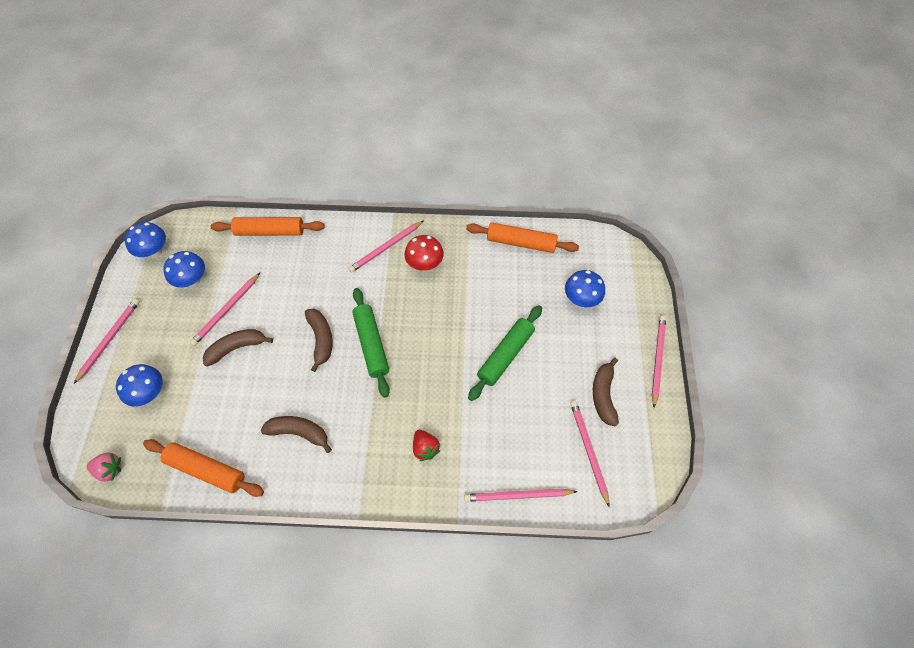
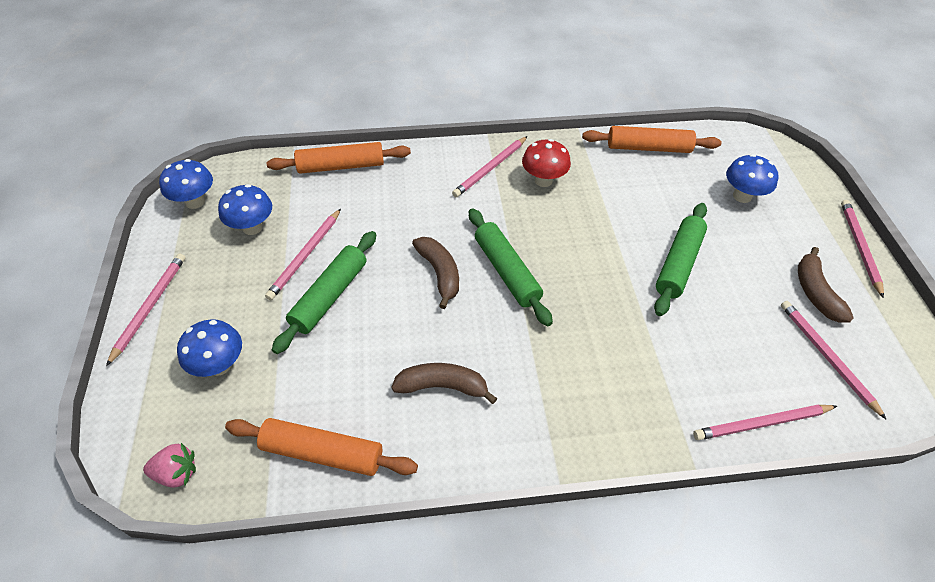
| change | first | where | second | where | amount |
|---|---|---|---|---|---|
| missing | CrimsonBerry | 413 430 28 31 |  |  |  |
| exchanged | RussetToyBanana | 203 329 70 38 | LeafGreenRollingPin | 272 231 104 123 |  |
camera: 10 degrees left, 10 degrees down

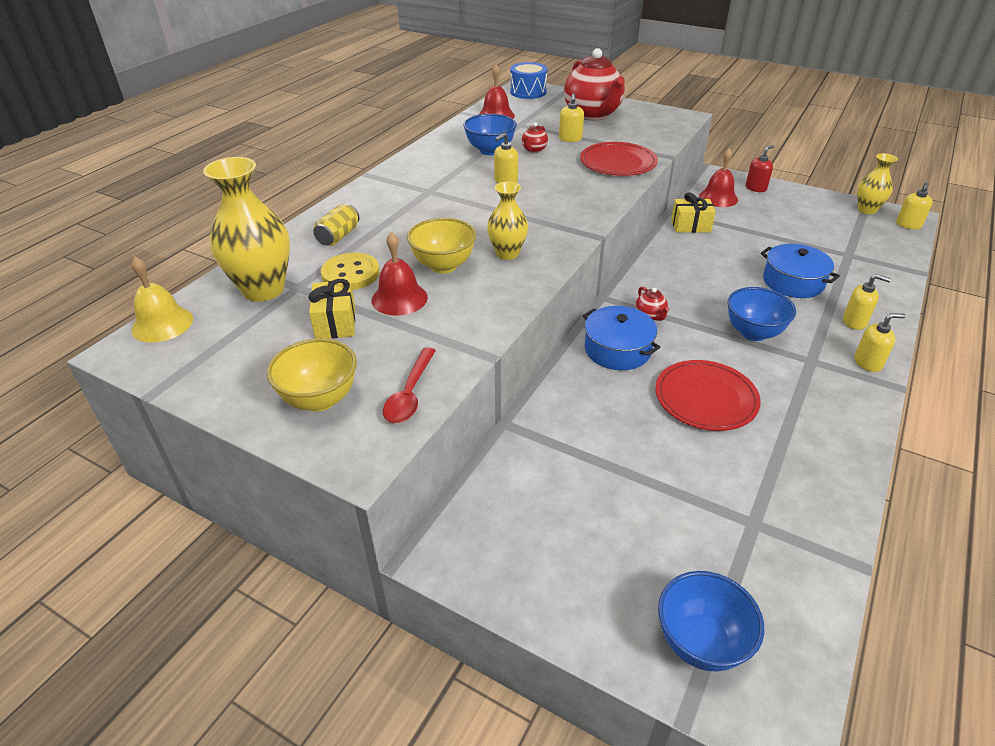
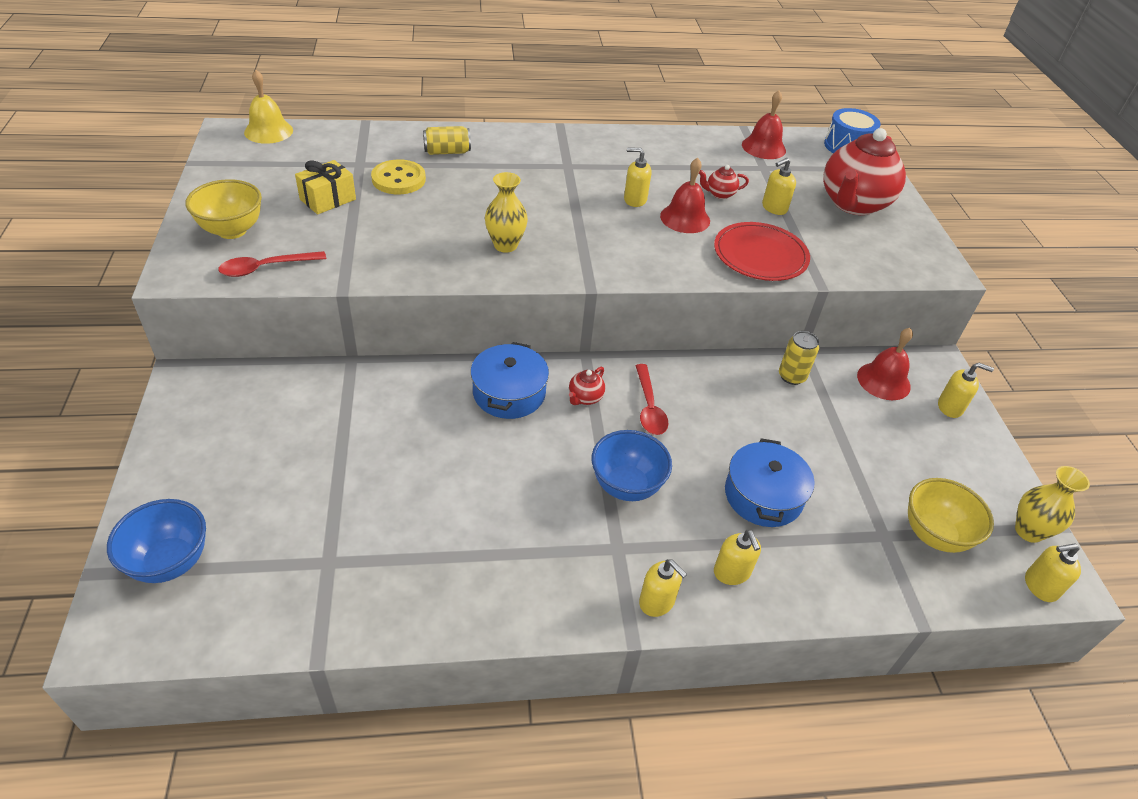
| change | first | where | second | where | amount |
|---|---|---|---|---|---|
| missing | YellowFlowerVase | 203 157 87 145 |  |  |  |
| missing | CobaltServingBowl | 464 114 53 41 |  |  |  |
| missing | CrimsonPlate | 655 360 106 71 |  |  |  |
| appeared |  |  | CrimsonSpoon | 635 364 34 71 |  |
| relocated | CrimsonBell | 372 232 56 84 |  | 660 158 50 75 |  |
| relocated | YellowServingBowl | 407 218 69 55 |  | 908 478 86 75 |  |
| exchanged | YellowGift | 671 192 45 41 | YellowTin | 779 331 40 54 |  |
| colour | CrimsonPumpBottle | 746 145 28 47 | YellowPumpBottle | 938 363 56 55 |  |
camera: 50 degrees right, 5 degrees up

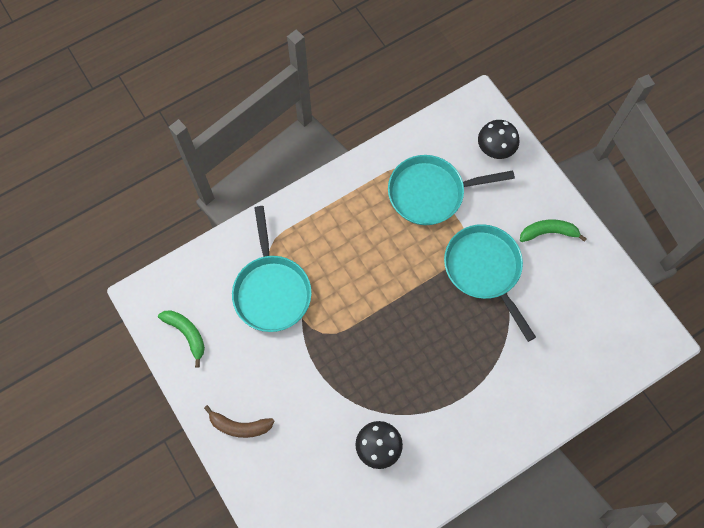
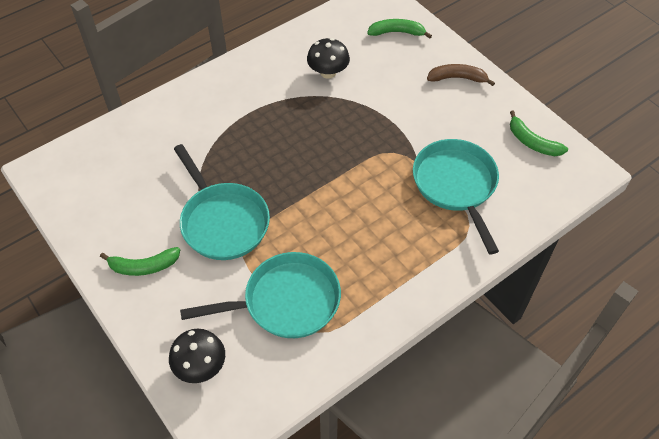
| change | first | where | second | where | amount |
|---|---|---|---|---|---|
| appeared |  |  | LeafGreenToyBanana | 367 19 65 19 |  |
camera: 175 degrees right, 15 degrees down

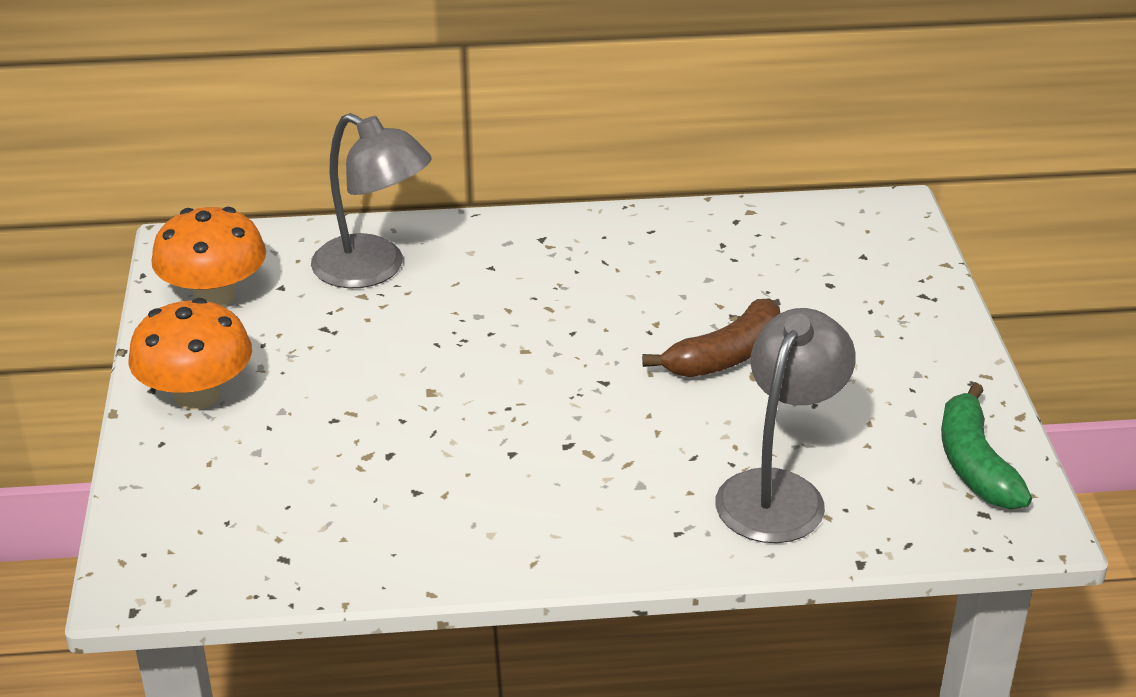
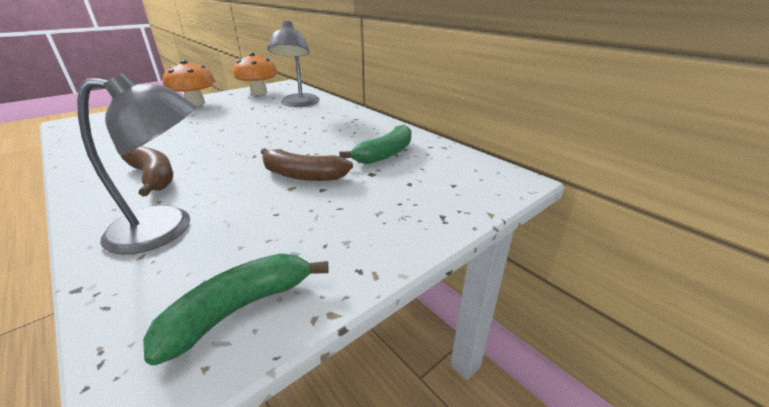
| change | first | where | second | where | amount |
|---|---|---|---|---|---|
| appeared |  |  | RussetToyBanana | 120 146 53 50 |  |
| appeared |  |  | LeafGreenToyBanana | 339 125 73 39 |  |
camera: 55 degrees right, 5 degrees down

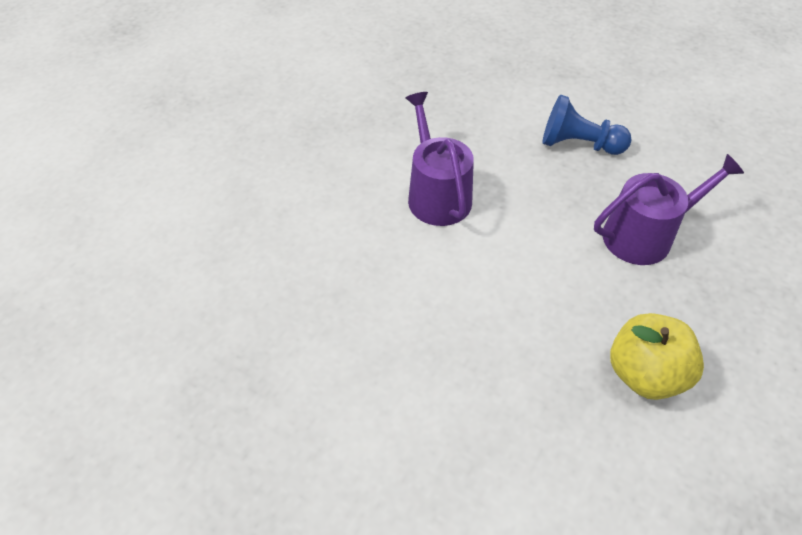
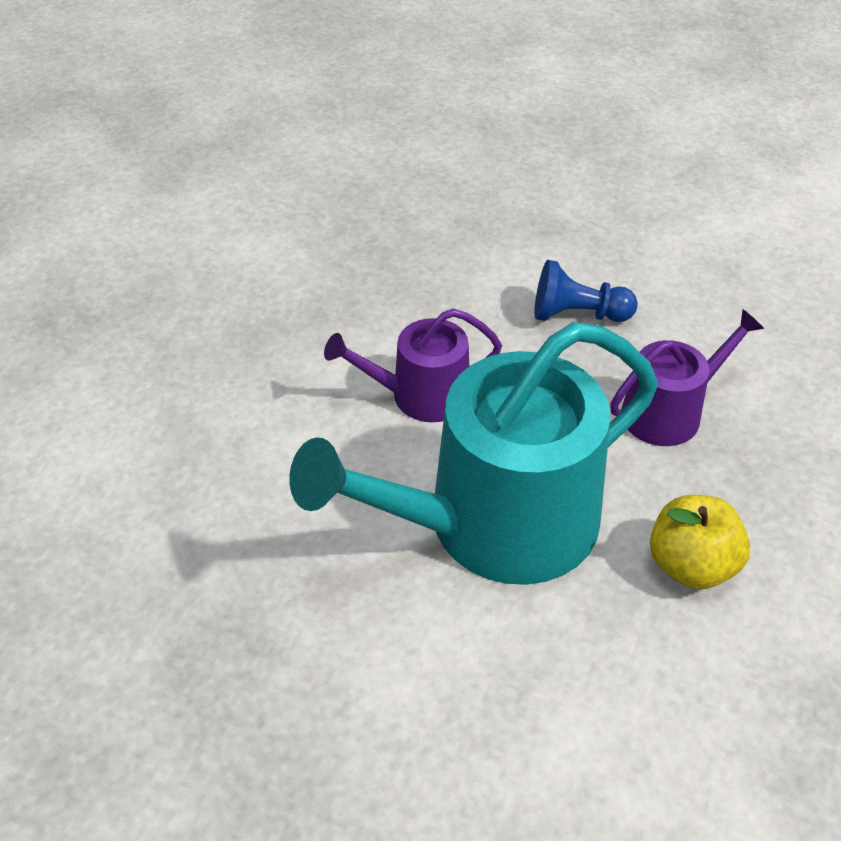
| change | first | where | second | where | amount |
|---|---|---|---|---|---|
| appeared |  |  | AquaWateringCan | 289 322 369 263 |  |
| spun | RoyalPurpleWateringCan | 405 92 69 134 |  | 324 309 178 113 | 75 degrees counterclockwise |
camera: 10 degrees left, 5 degrees down

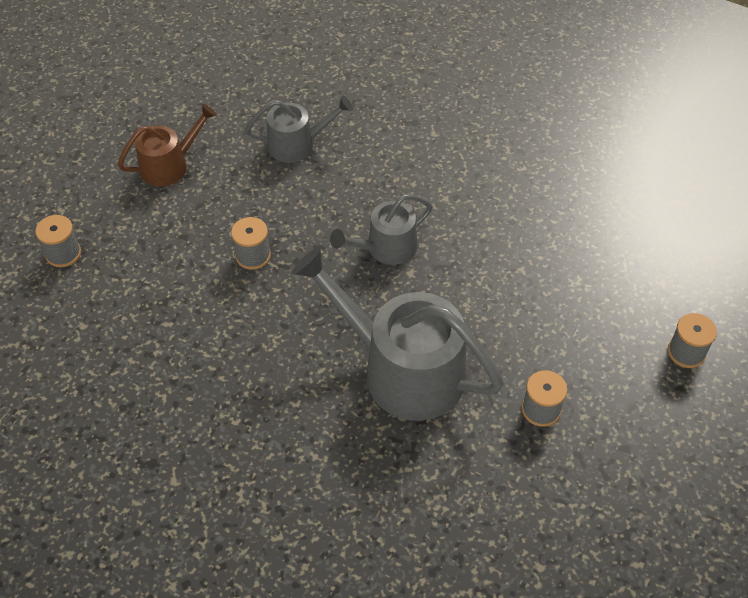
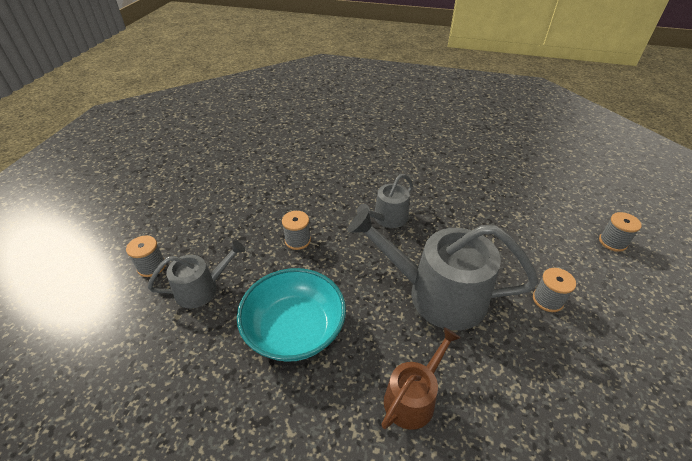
| change | first | where | second | where | amount |
|---|---|---|---|---|---|
| appeared |  |  | AquaServingBowl | 237 268 109 94 |  |
| relocated | RussetWateringCan | 118 104 99 83 |  | 381 327 79 103 |  |
| relocated | GreyWateringCan | 245 96 108 67 |  | 148 240 97 68 |  |
camera: 15 degrees left, 10 degrees down

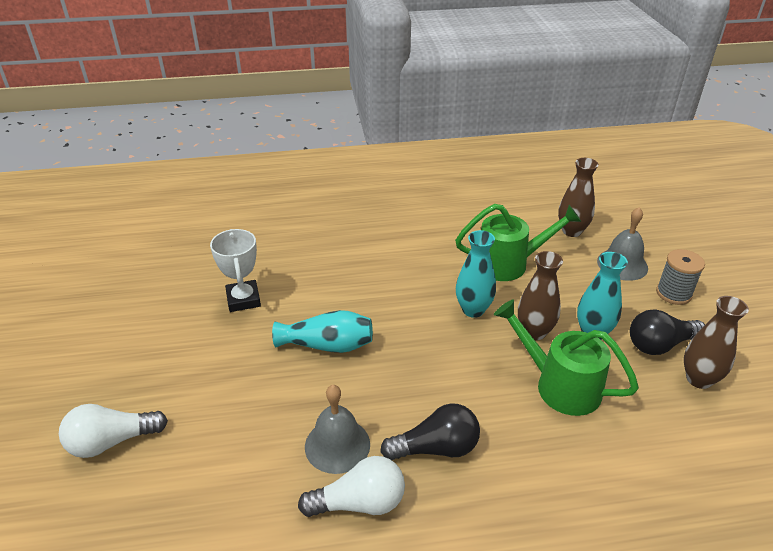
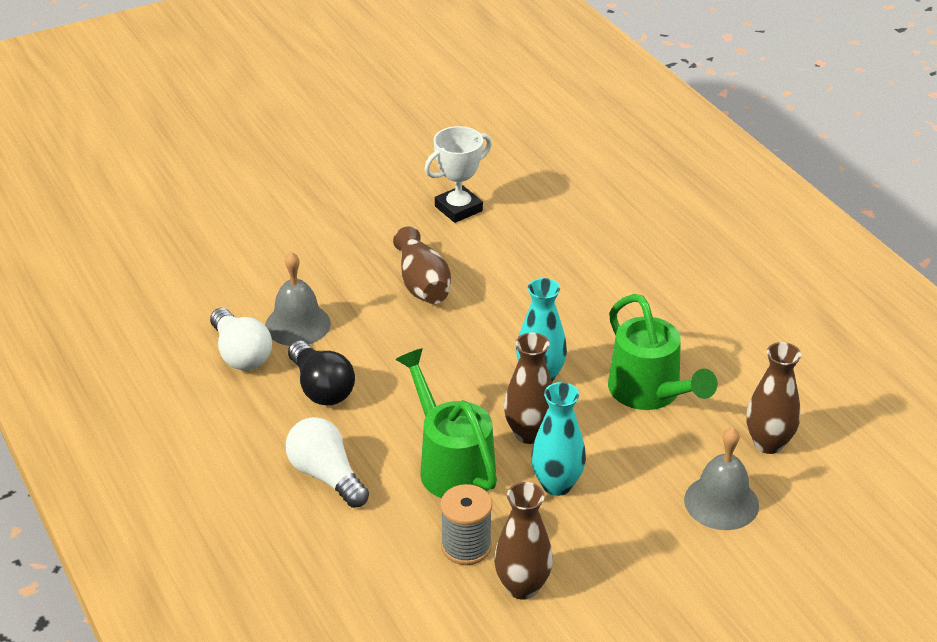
| change | first | where | second | where | amount |
|---|---|---|---|---|---|
| missing | BlackBulb | 630 309 75 46 |  |  |  |
| relocated | SnowWhiteBulb | 59 404 109 54 |  | 286 417 83 91 |  |
| relocated | GreySpool | 656 249 49 56 |  | 440 484 52 81 |  |
| colour | AquaFlowerVase | 272 310 101 43 | RussetFlowerVase | 393 226 58 78 |  |
| spun | LeafGreenWateringCan | 494 300 145 116 |  | 395 348 102 150 | 45 degrees counterclockwise |
camera: 70 degrees right, 0 degrees up

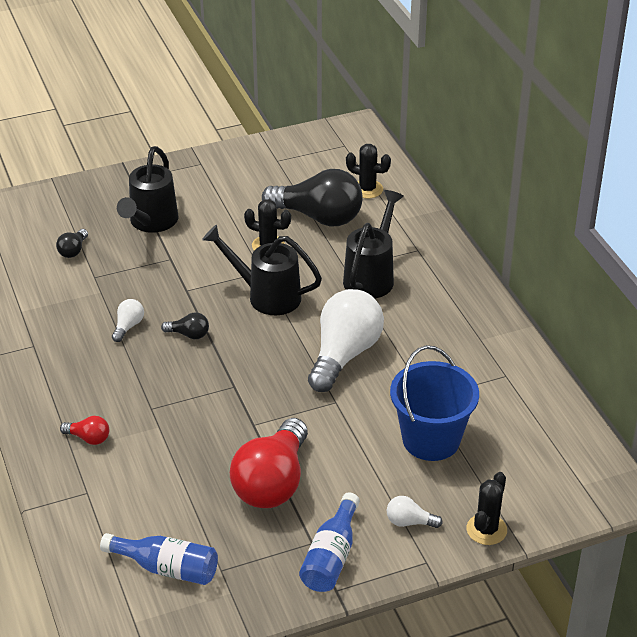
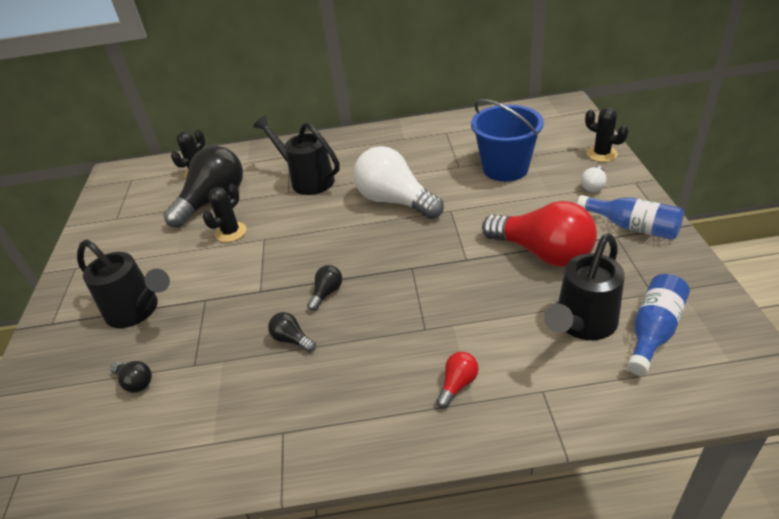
| change | first | where | second | where | amount |
|---|---|---|---|---|---|
| relocated | BlackWateringCan | 202 225 120 90 |  | 544 233 81 107 |  |
| colour | SnowWhiteBulb | 112 299 32 43 | BlackBulb | 268 312 48 40 |  |
camera: 70 degrees left, 0 degrees up

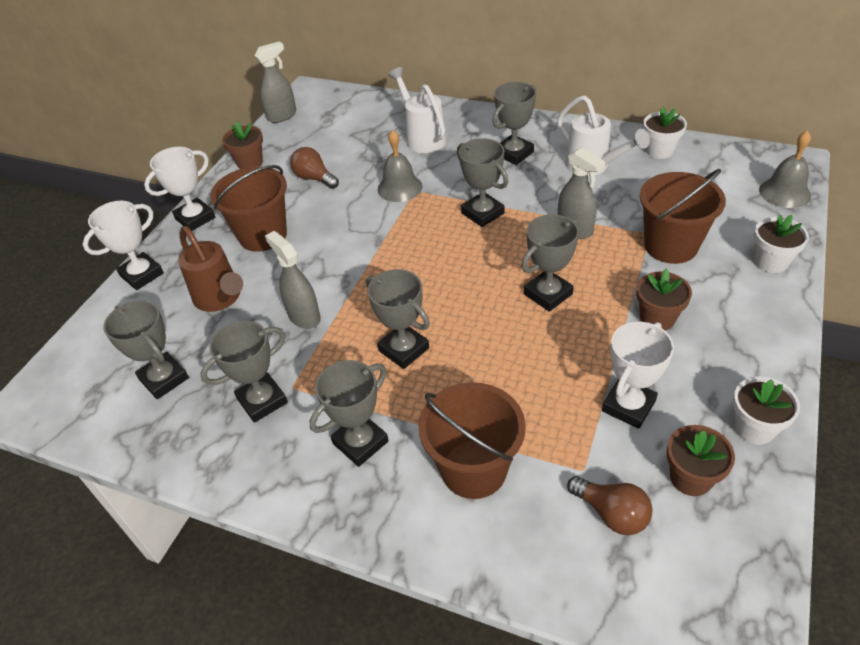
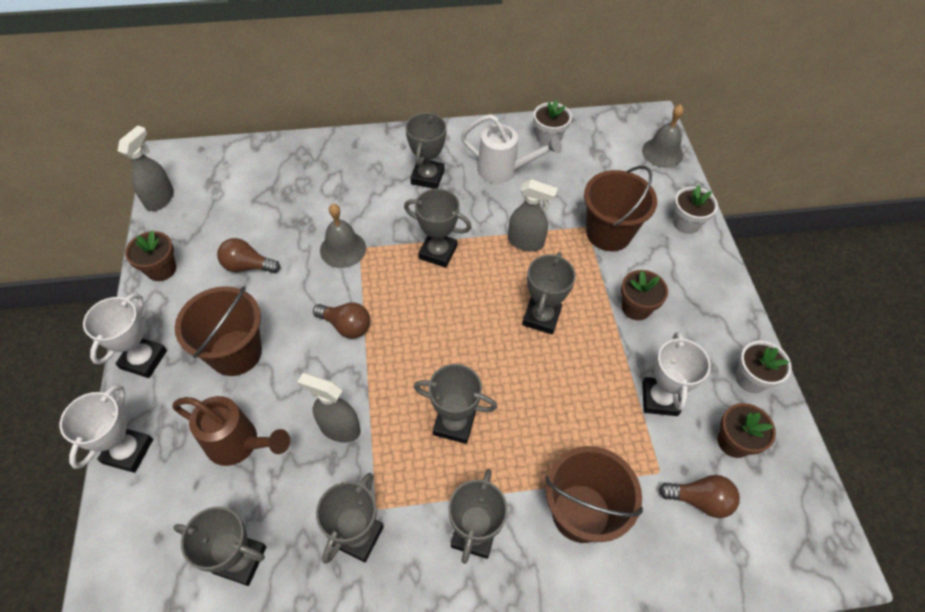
| change | first | where | second | where | amount |
|---|---|---|---|---|---|
| missing | SnowWhiteWateringCan | 388 67 58 86 |  |  |  |
| appeared |  |  | RussetBulb | 313 303 57 36 |  |
camera: 35 degrees left, 10 degrees up

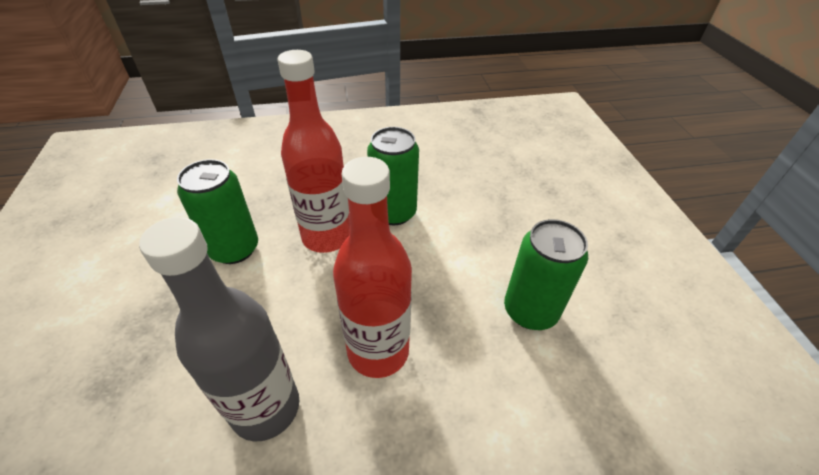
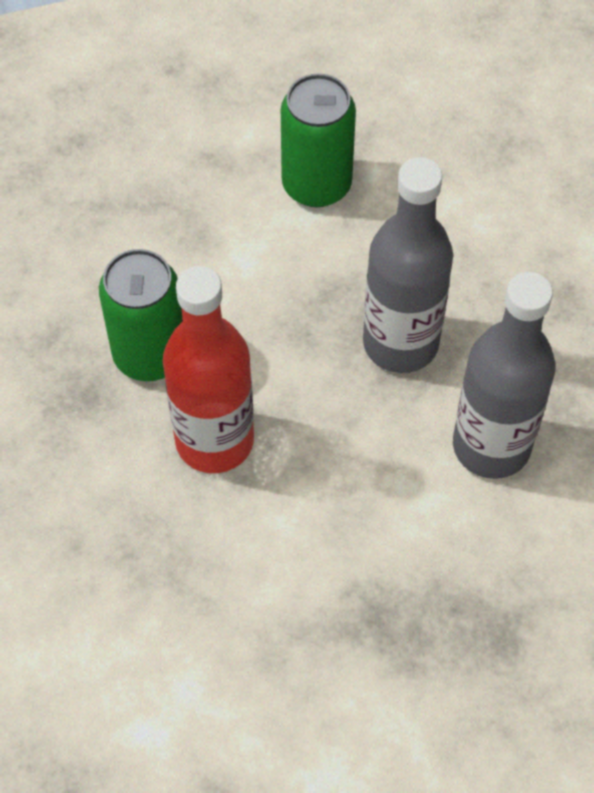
| change | first | where | second | where | amount |
|---|---|---|---|---|---|
| missing | LeafGreenTin | 177 159 81 105 |  |  |  |
| colour | CrimsonFlask | 333 157 79 221 | GreyFlask | 363 157 90 216 |  |
camera: 95 degrees left, 15 degrees up

